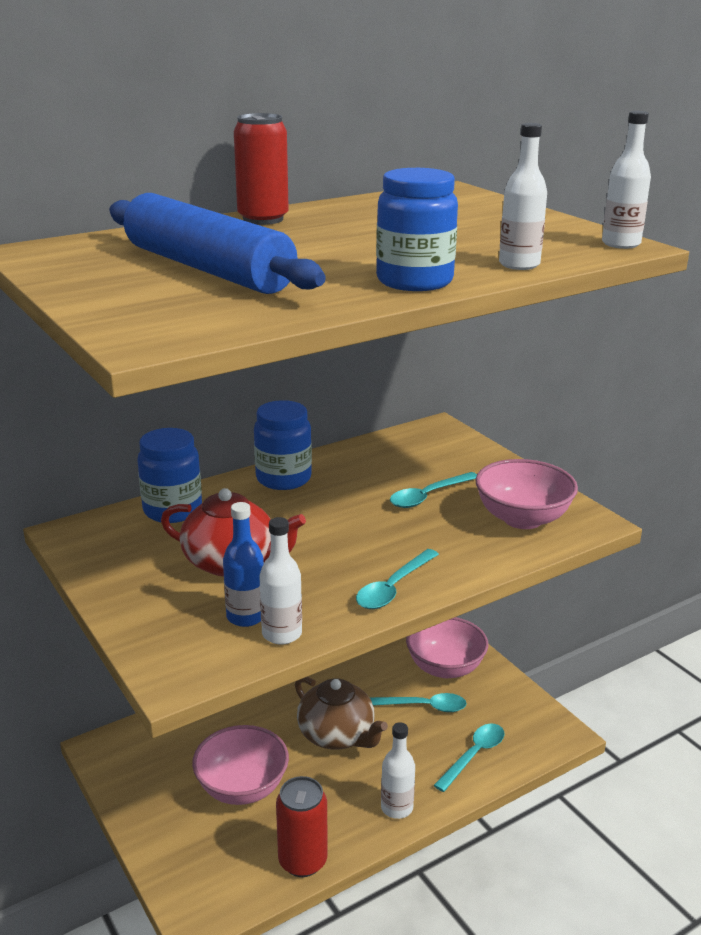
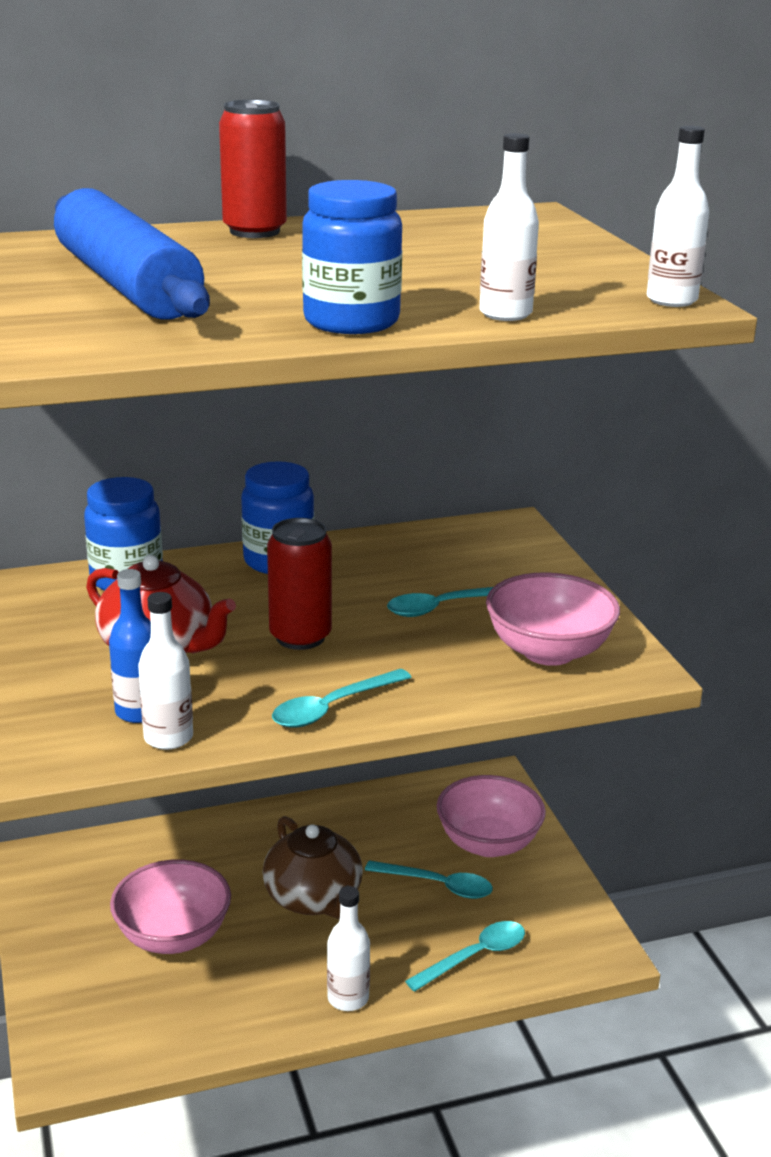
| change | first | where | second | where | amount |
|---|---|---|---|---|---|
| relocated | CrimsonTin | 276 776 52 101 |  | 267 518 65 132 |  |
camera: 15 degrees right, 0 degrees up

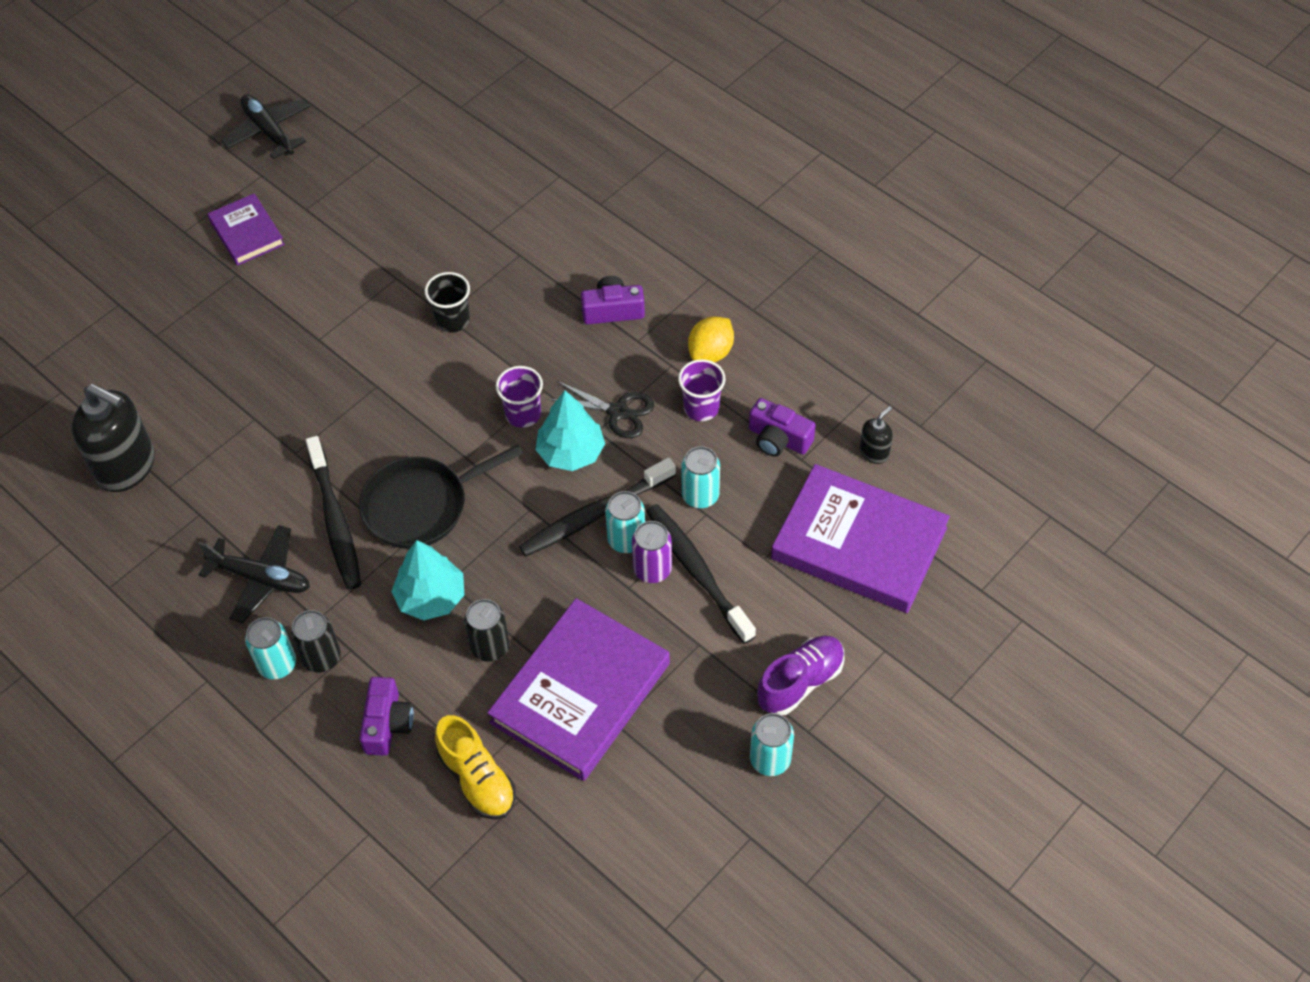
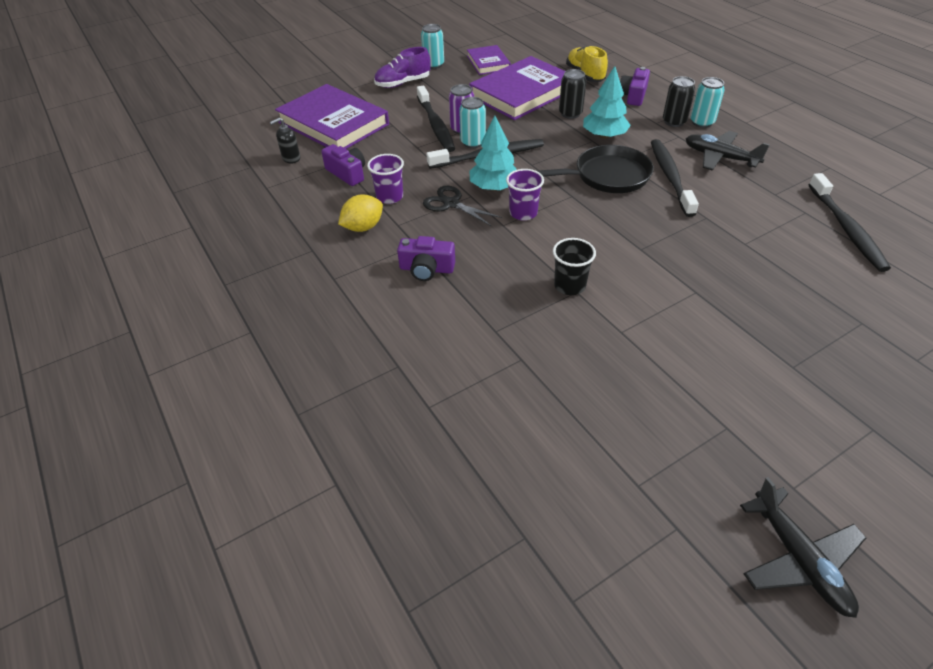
| change | first | where | second | where | amount |
|---|---|---|---|---|---|
| missing | AquaTin | 682 446 38 62 |  |  |  |
| relocated | RoyalPurpleHardcover | 208 193 77 73 |  | 467 45 44 30 |  |
| exchanged | BlackPumpBottle | 71 384 84 108 | BlackToothBrush | 809 173 82 99 |  |
camera: 165 degrees left, 10 degrees down

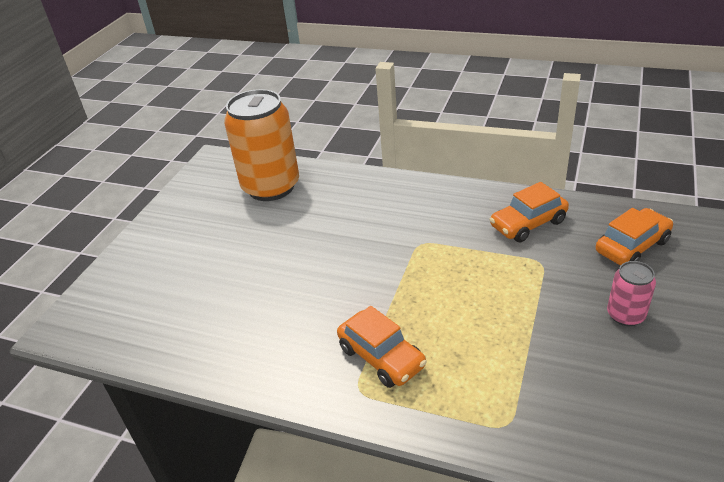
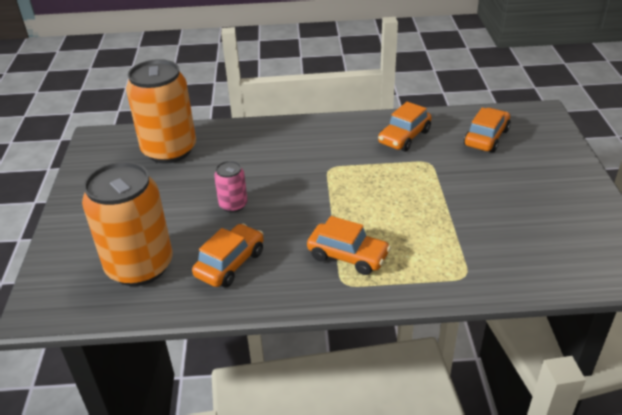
| change | first | where | second | where | amount |
|---|---|---|---|---|---|
| appeared |  |  | OrangeTin | 82 162 90 124 |  |
| appeared |  |  | OrangeAutomobile | 192 224 72 63 |  |
| relocated | RosePinkTin | 607 261 49 65 |  | 214 161 34 52 |  |
camera: 25 degrees left, 0 degrees up

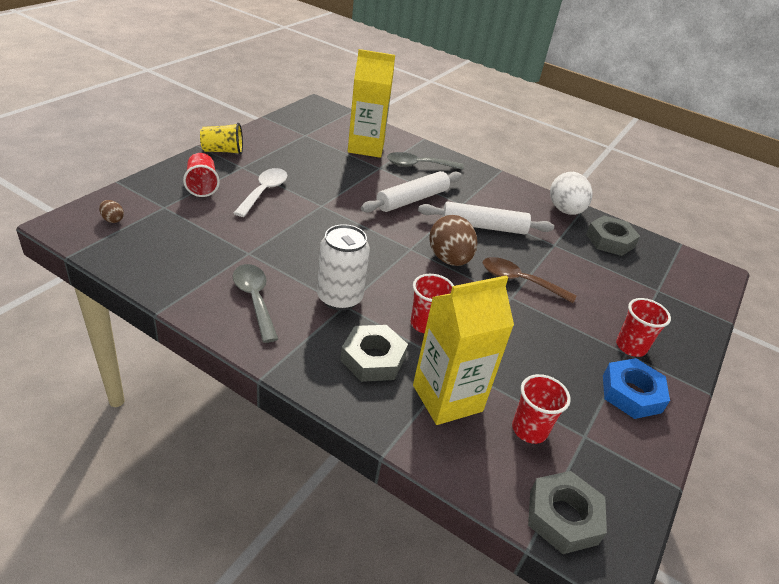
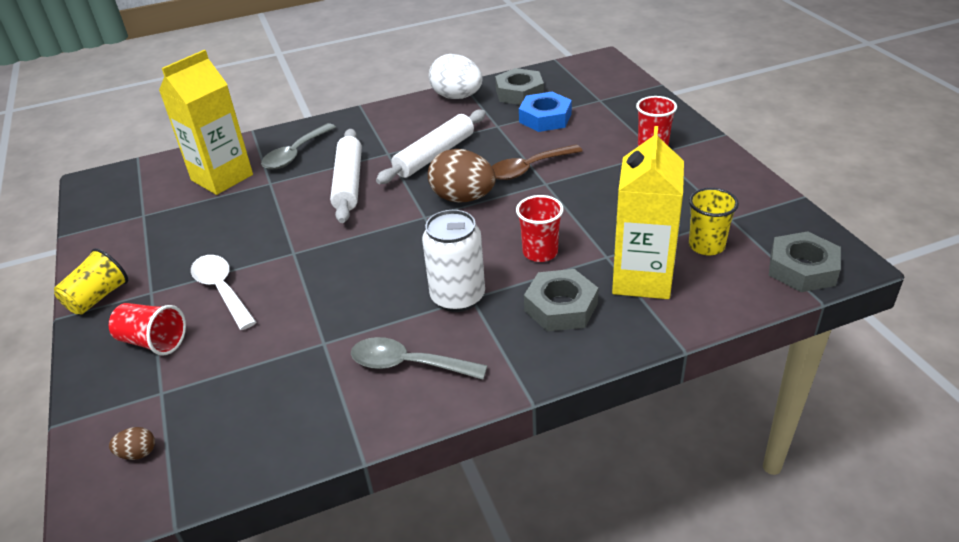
| change | first | where | second | where | amount |
|---|---|---|---|---|---|
| relocated | CobaltHexagonNut | 603 358 67 61 |  | 519 92 53 40 |  |
| colour | CrimsonCup | 512 374 59 70 | YellowCup | 689 188 50 68 |  |
camera: 45 degrees left, 0 degrees up

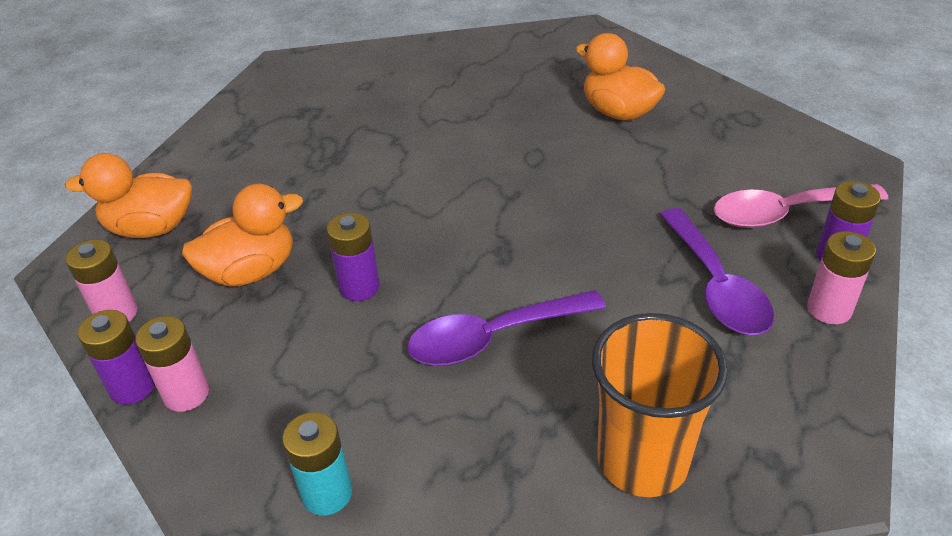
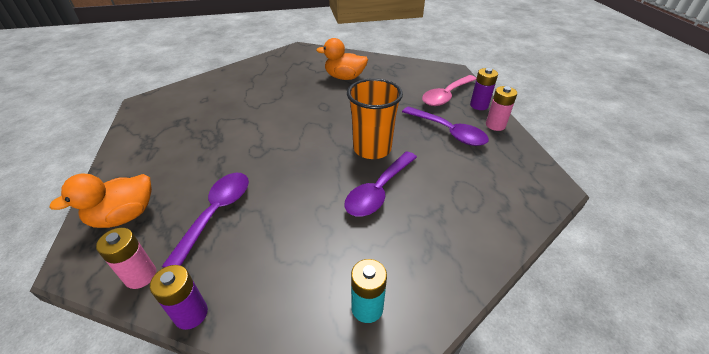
| change | first | where | second | where | amount |
|---|---|---|---|---|---|
| missing | RosePinkBattery | 135 316 74 96 |  |  |  |
| missing | RoyalPurpleBattery | 327 213 53 88 |  |  |  |
| relocated | OrangeCup | 592 313 136 184 |  | 347 78 56 81 |  |
| exchanged | OrangeDuck | 182 184 121 103 | RoyalPurpleSpoon | 162 173 87 95 |  |
camera: 35 degrees left, 0 degrees up

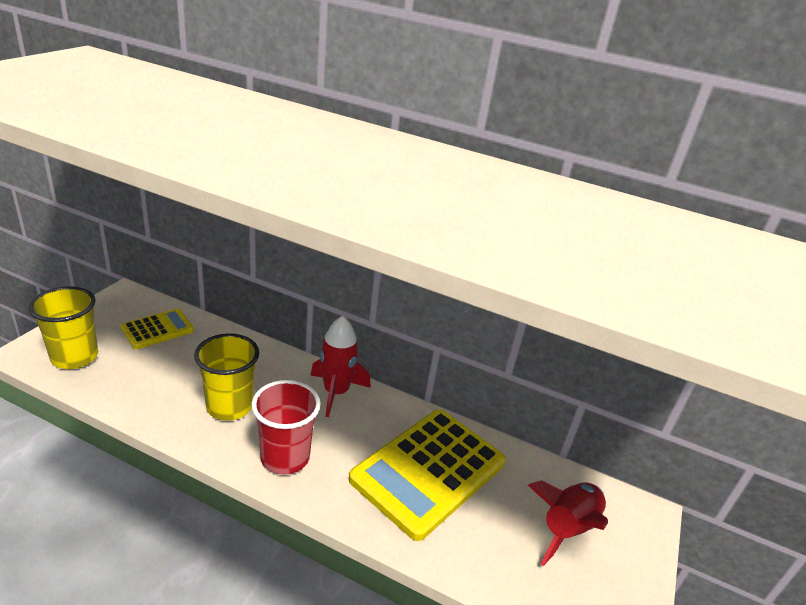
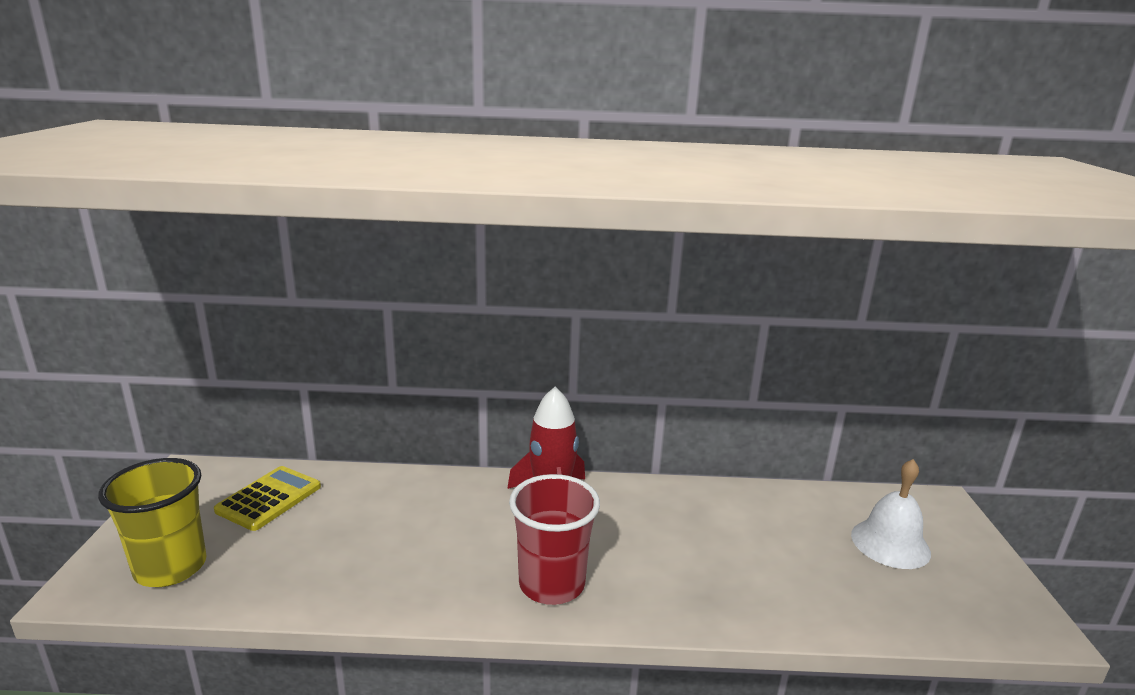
| change | first | where | second | where | amount |
|---|---|---|---|---|---|
| missing | YellowCup | 194 333 65 88 |  |  |  |
| missing | YellowPocketCalculator | 349 409 157 132 |  |  |  |
| exchanged | CrimsonRocket | 528 480 80 86 | SnowWhiteBell | 851 459 80 110 |  |
camera: 20 degrees left, 10 degrees down

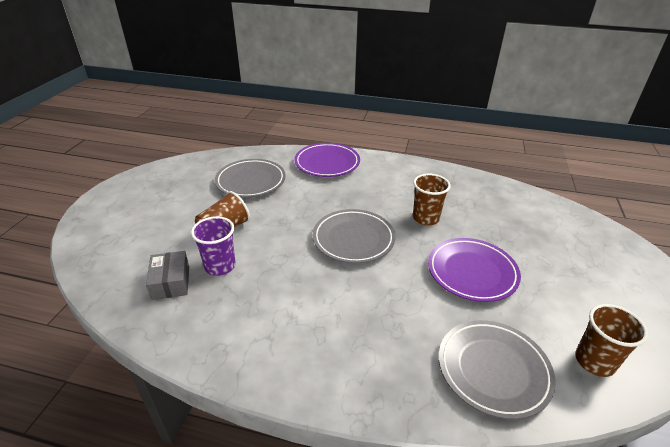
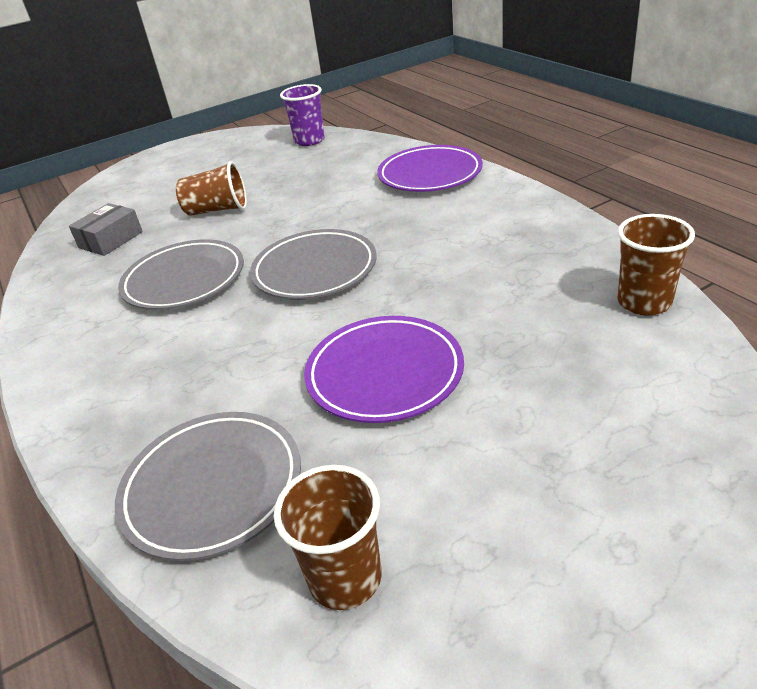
| change | first | where | second | where | amount |
|---|---|---|---|---|---|
| relocated | RoyalPurpleCup | 191 216 45 60 |  | 280 84 45 62 |  |
| relocated | GreyPlate | 215 159 71 38 |  | 118 239 126 71 |  |
| relocated | RussetCup | 413 174 38 51 |  | 617 214 78 101 |  |
camera: 50 degrees right, 0 degrees up

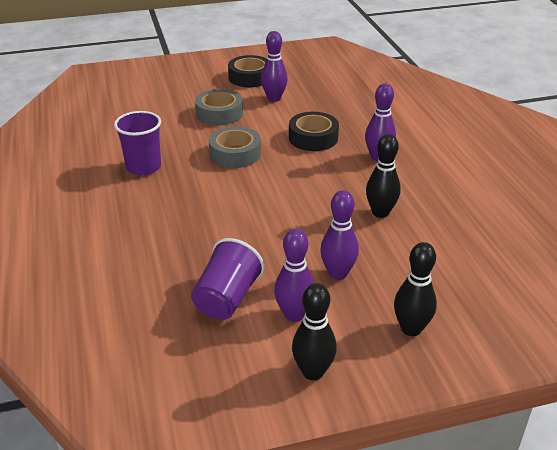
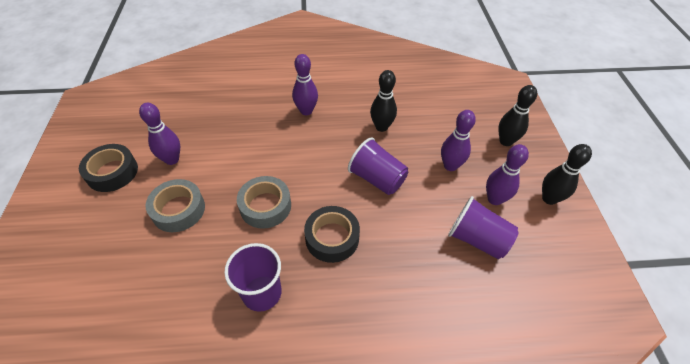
| change | first | where | second | where | amount |
|---|---|---|---|---|---|
| appeared |  |  | RoyalPurpleCup | 348 138 60 57 |  |
| relocated | BlackStickyTape | 289 112 50 39 |  | 304 206 56 57 |  |
camera: 80 degrees left, 15 degrees up

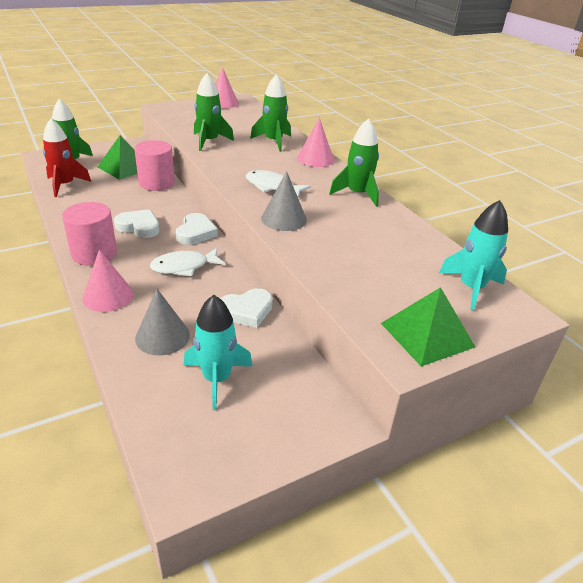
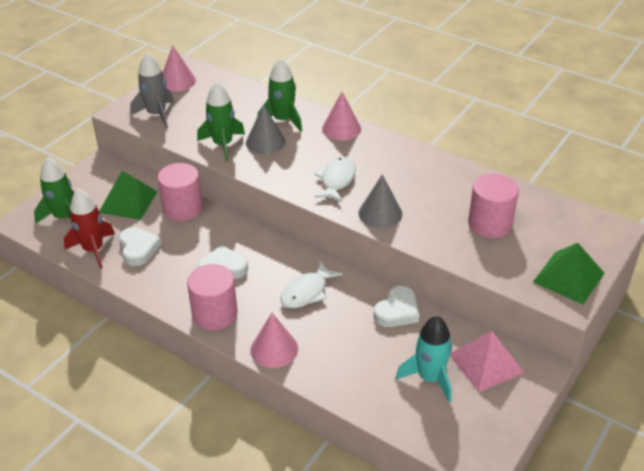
| change | first | where | second | where | amount |
|---|---|---|---|---|---|
| missing | LeafGreenRocket | 329 118 50 89 |  |  |  |
| missing | AquaRocket | 439 200 69 111 |  |  |  |
| appeared |  |  | GreyRocket | 130 53 44 75 |  |
| appeared |  |  | RosePinkPyramid | 450 331 74 62 |  |
| appeared |  |  | RosePinkCylinder | 468 174 51 64 |  |
| relocated | GreyConeShape | 135 289 55 66 |  | 246 104 40 50 |  |
| relocated | SnowWhiteHeartShape | 176 213 42 32 |  | 119 227 43 39 |  |
| spun | SnowWhiteFish | 246 170 65 27 |  | 314 157 42 46 | 105 degrees clockwise |
camera: 25 degrees left, 5 degrees up

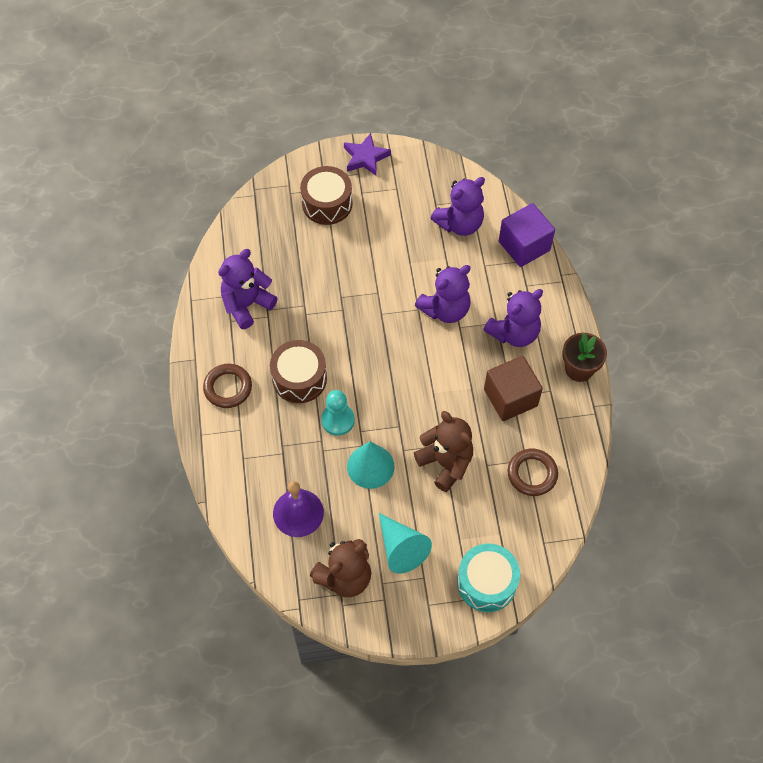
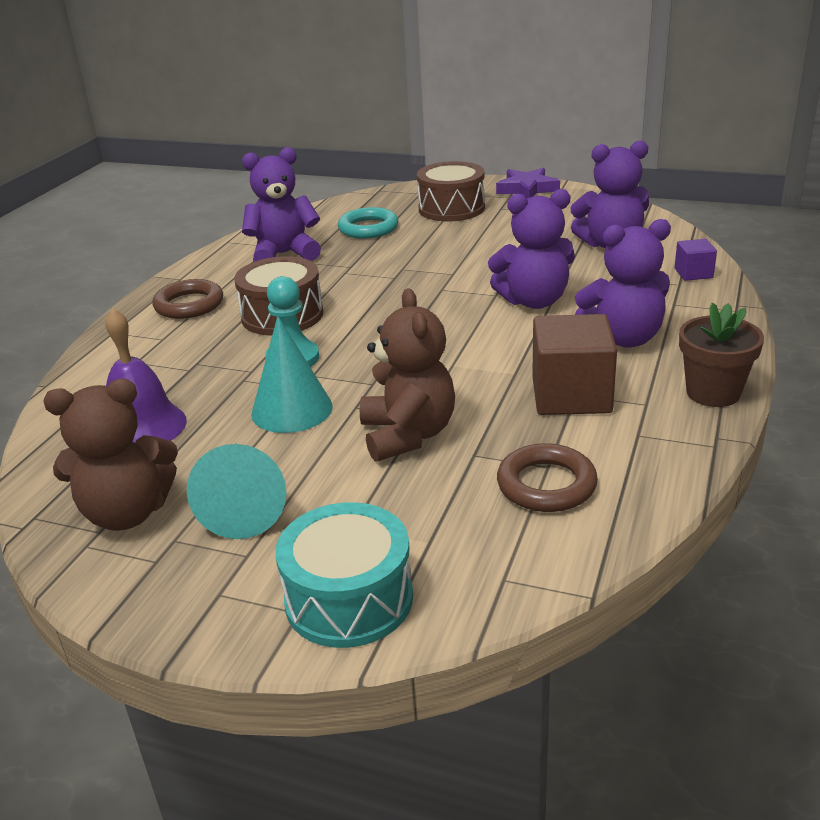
| change | first | where | second | where | amount |
|---|---|---|---|---|---|
| appeared |  |  | AquaTorus | 338 207 60 32 |  |
| size | RoyalPurpleCube | 499 203 56 64 |  | 675 239 42 42 | x0.51 |
camera: 30 degrees right, 30 degrees down

